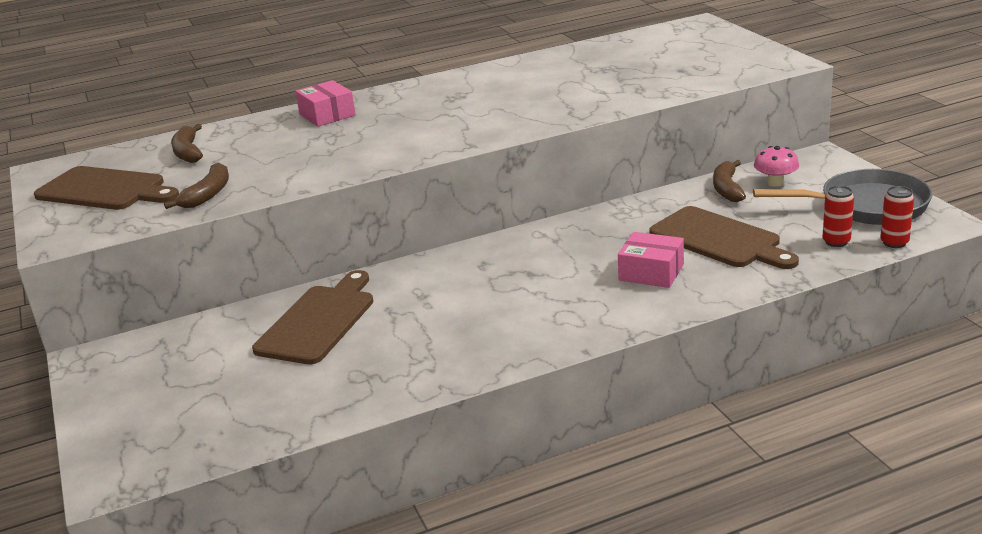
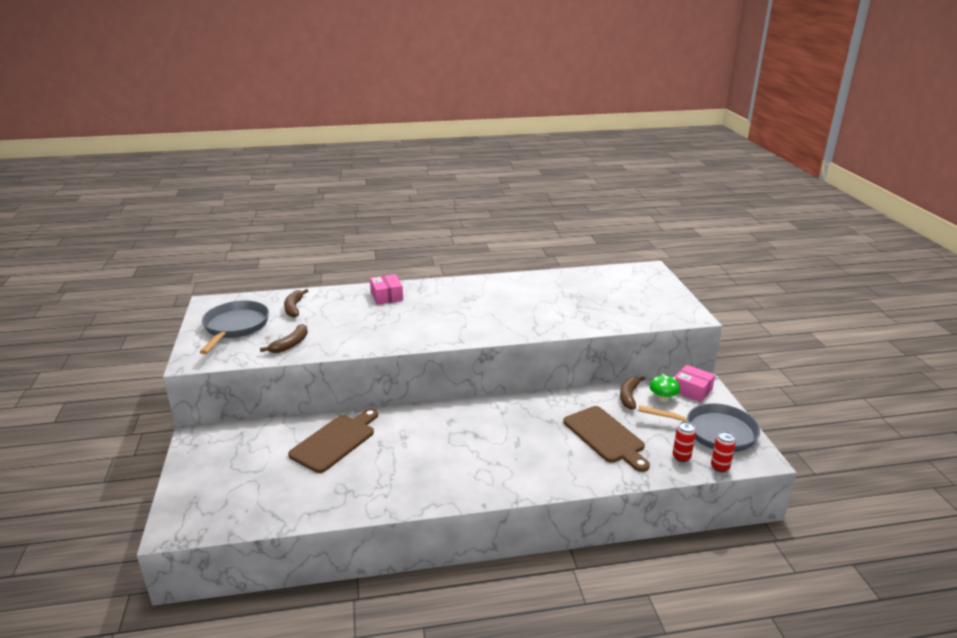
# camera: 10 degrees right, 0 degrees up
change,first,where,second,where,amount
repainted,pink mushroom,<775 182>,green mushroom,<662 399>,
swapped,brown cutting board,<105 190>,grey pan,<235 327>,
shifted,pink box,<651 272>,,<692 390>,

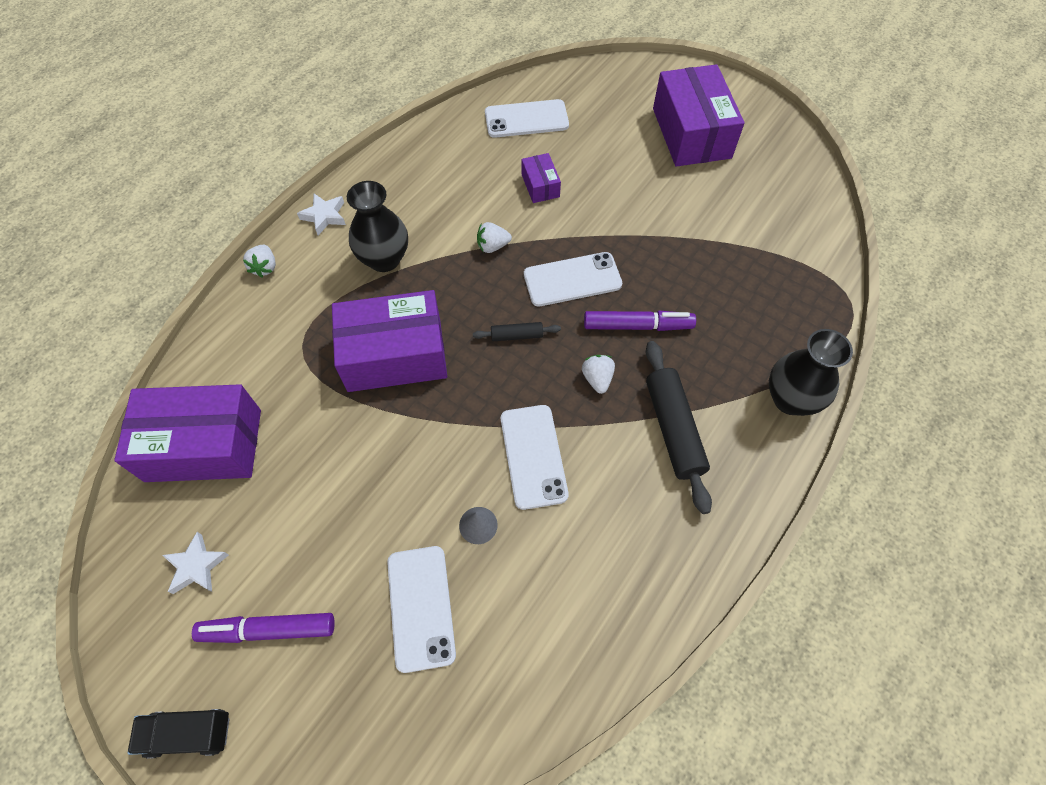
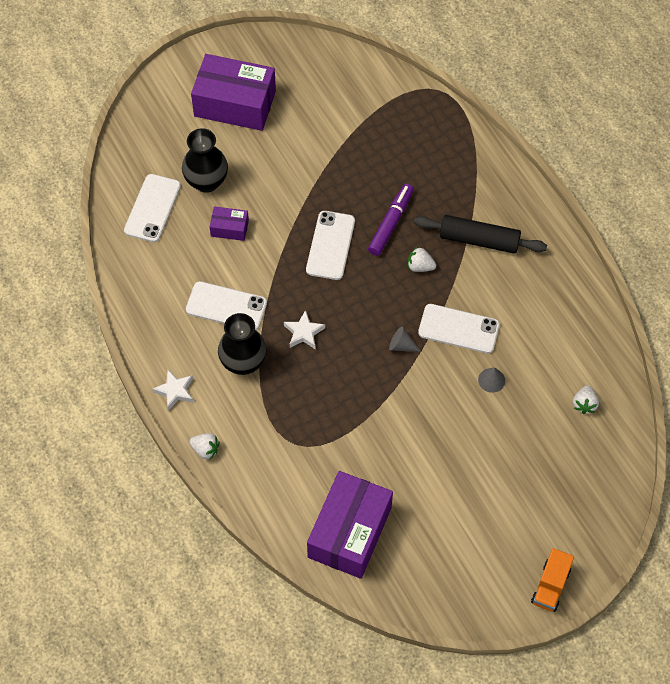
# camera: 65 degrees left, 0 degrees up
change,first,where,second,where,amount
shifted,white strawberry,<492 246>,,<584 404>,
gone,purple box,<395 355>,,,
gone,black rolling pin,<516 335>,,,
shifted,black vase,<790 399>,,<206 182>,
shifted,white star,<197 566>,,<303 332>,
shifted,white phone,<421 607>,,<226 306>,
gone,purple marker,<268 630>,,,
repainted,black truck,<189 733>,orange truck,<550 586>,
new,,,grey cone,<401 345>,

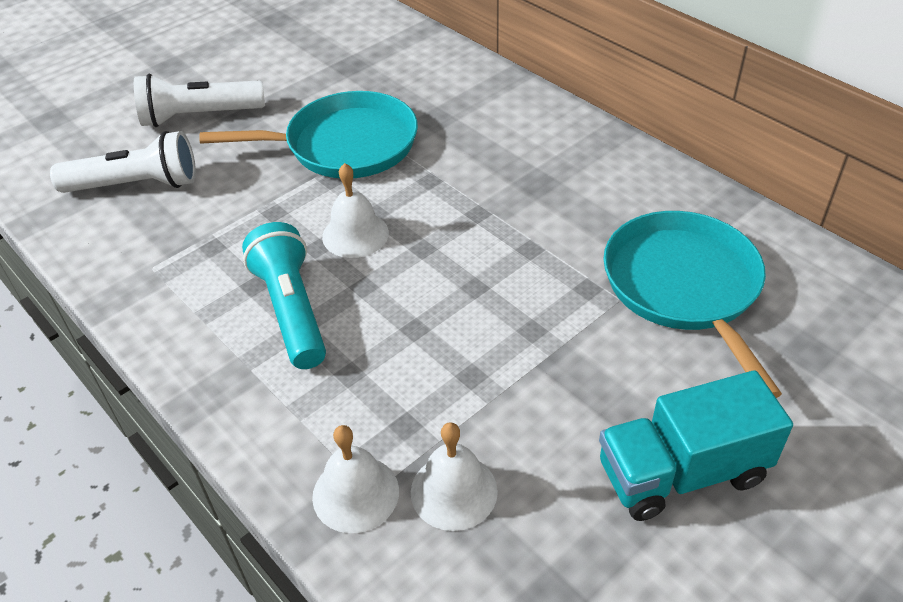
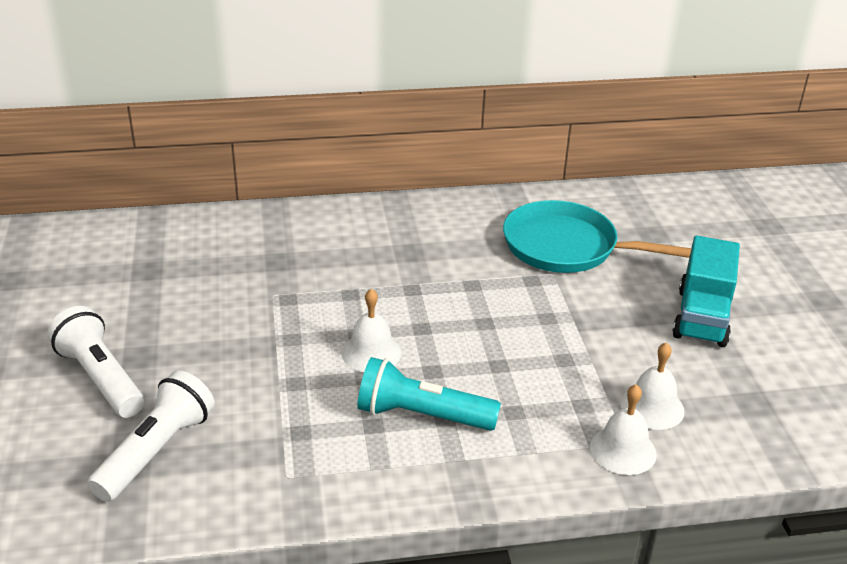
# camera: 60 degrees left, 10 degrees down
change,first,where,second,where,amount
rotated,white flashlight,<199 116>,,<101 378>,120 degrees clockwise
gone,turquoise pan,<345 145>,,,

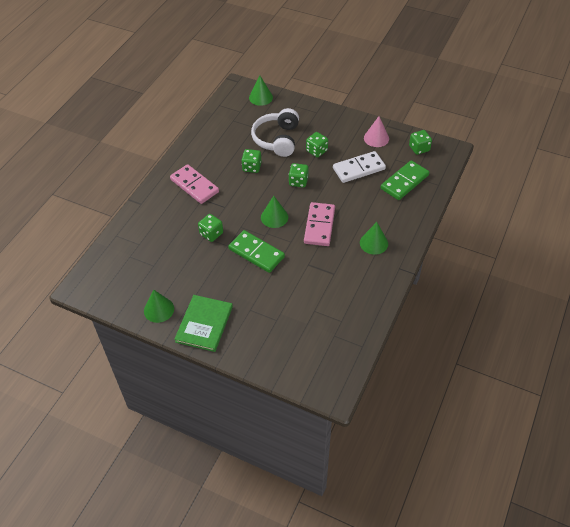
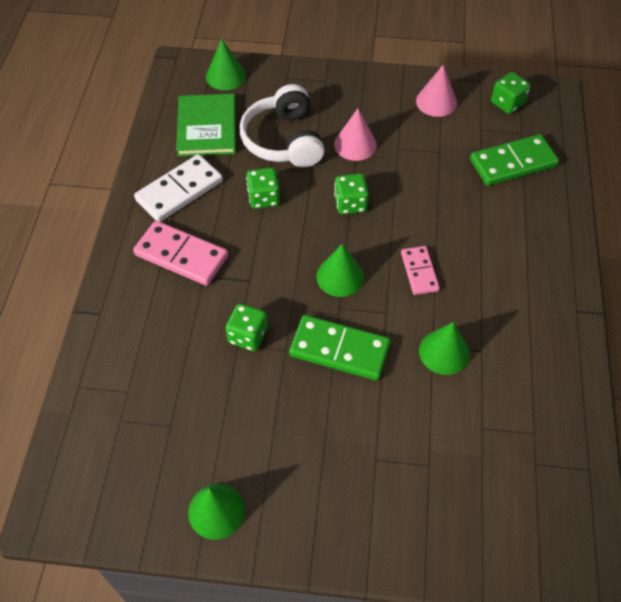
# camera: 20 degrees left, 5 degrees up
change,first,where,second,where,amount
swapped,green dice,<316 151>,pink cone,<355 144>,
shifted,white domino,<359 169>,,<179 191>,
rotated,green domino,<404 182>,,<513 163>,45 degrees clockwise
scaled,pink domino,<319 226>,,<419 272>,x0.61
shifted,green cone,<373 243>,,<444 352>,
shifted,green book,<204 324>,,<207 127>,

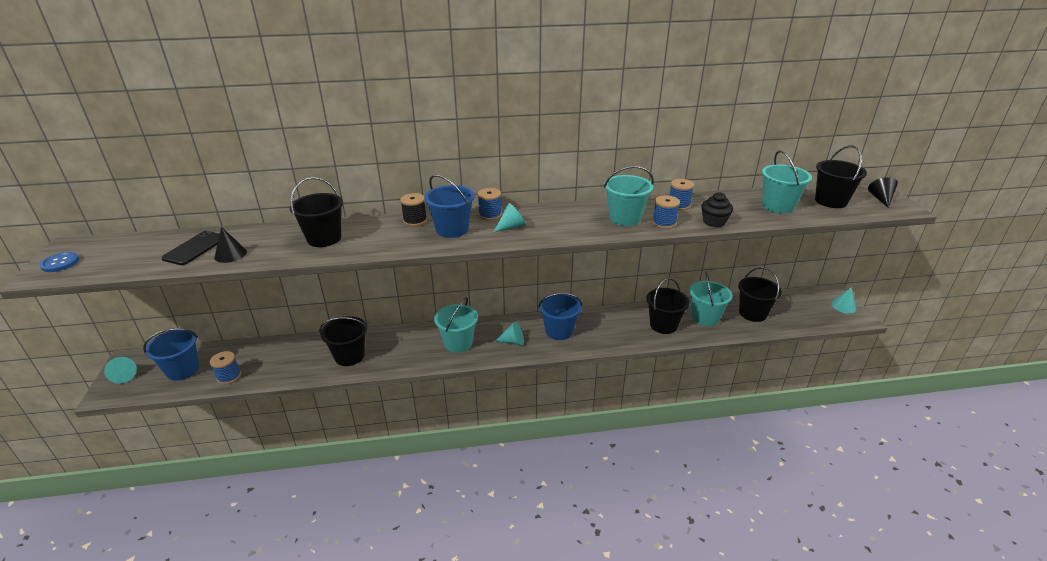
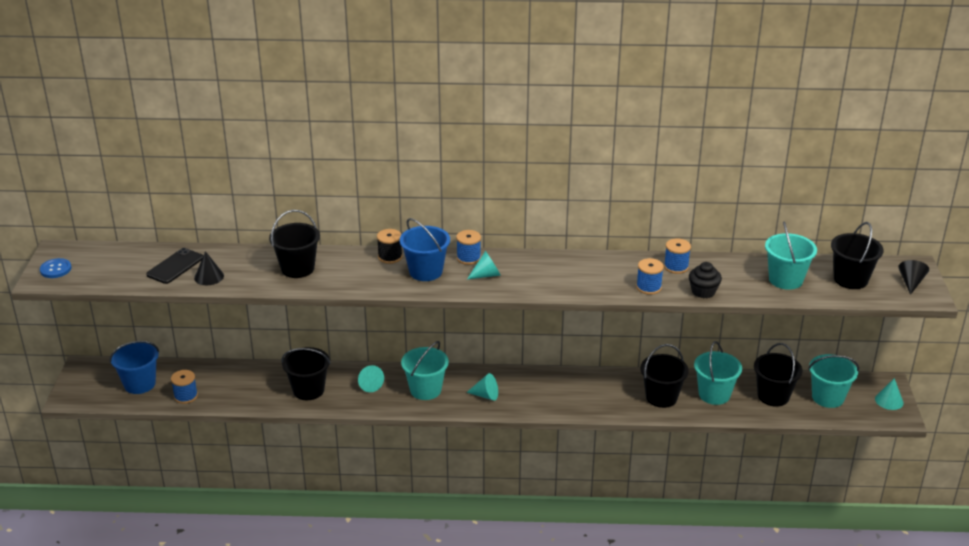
# camera: 10 degrees right, 0 degrees up
change,first,where,second,where,amount
shifted,turquoise bucket,<625 218>,,<827 397>,
gone,blue bucket,<559 331>,,,
shifted,turquoise cone,<124 375>,,<369 385>,

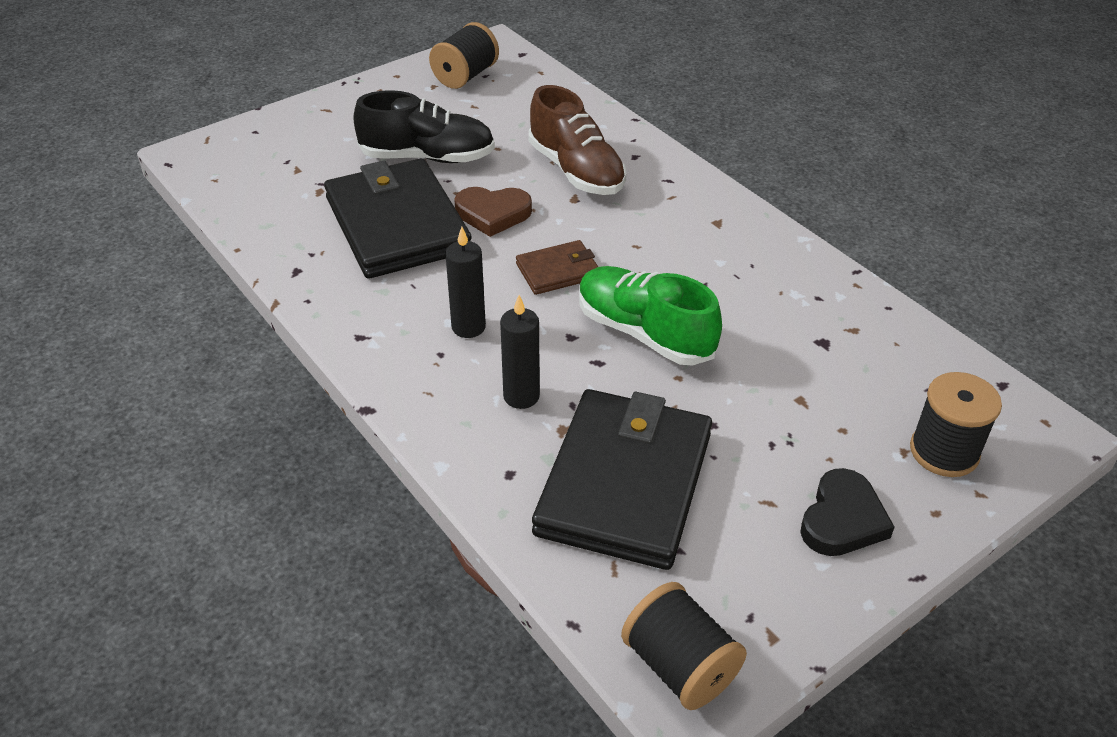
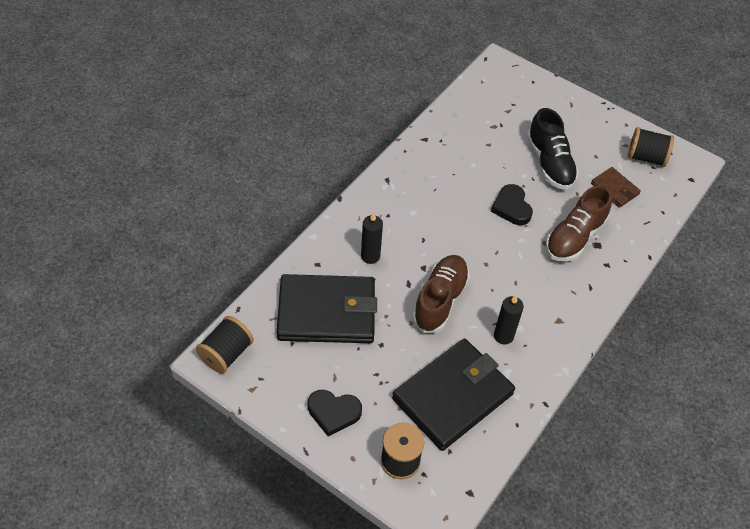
# camera: 70 degrees right, 10 degrees up
change,first,where,second,where,amount
shifted,black wallet,<397 224>,,<453 396>,
repainted,brown heart,<493 214>,black heart,<511 207>,
shifted,black candle,<468 327>,,<503 336>,
shifted,brown wallet,<558 271>,,<615 189>,
repainted,green shoe,<644 333>,brown shoe,<440 300>,

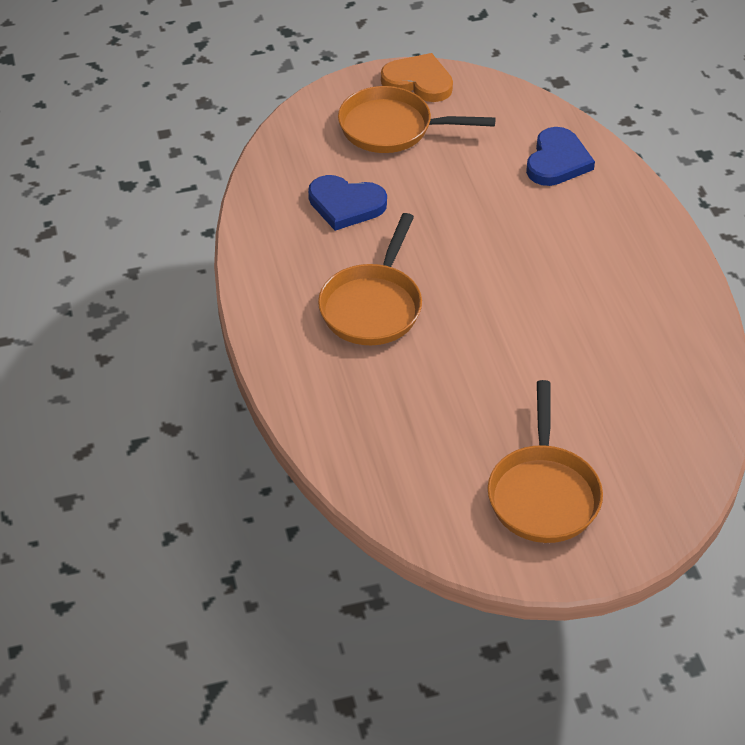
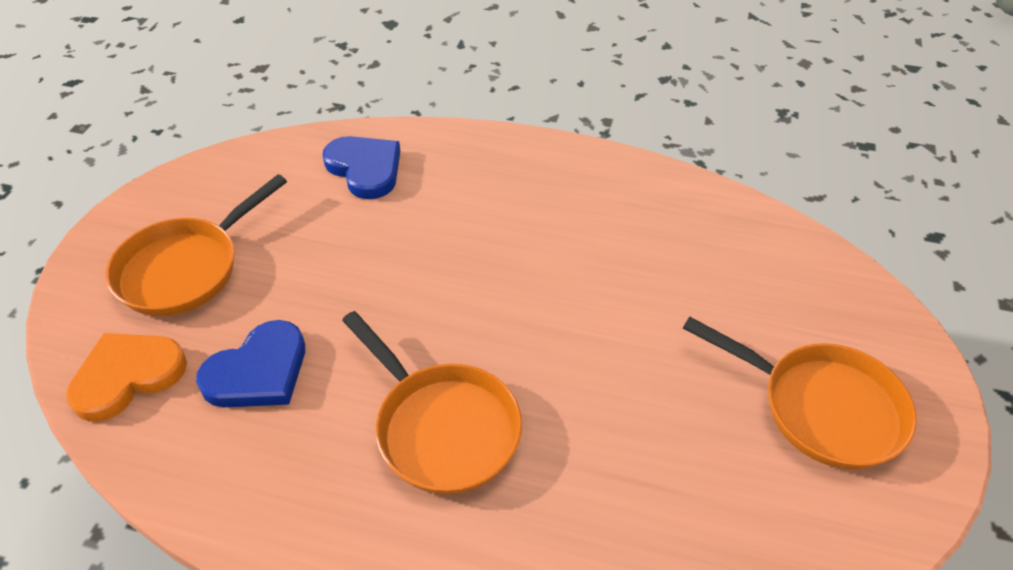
# camera: 60 degrees left, 0 degrees up
change,first,where,second,where,amount
shifted,orange heart,<418 81>,,<127 376>,

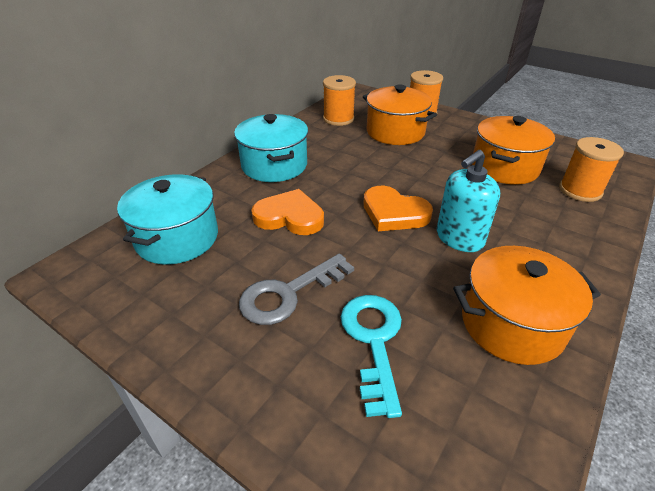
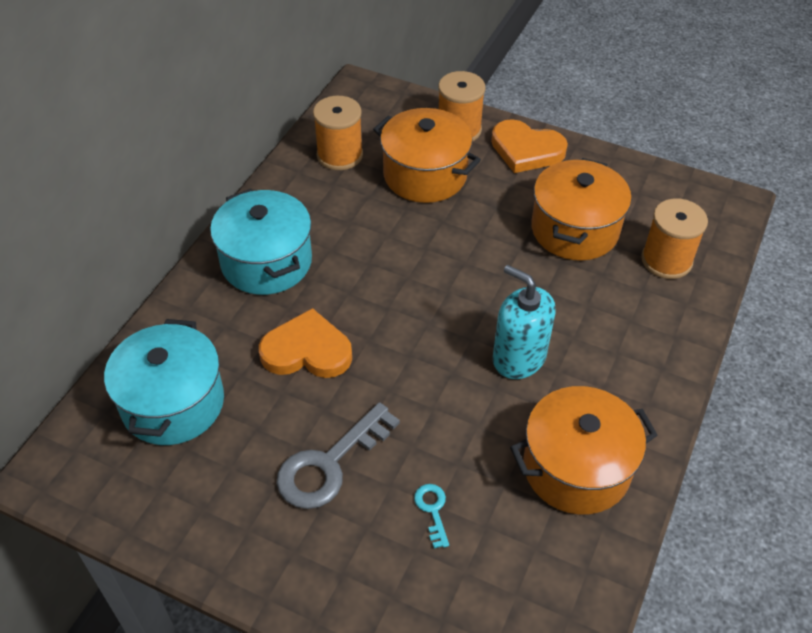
# camera: 10 degrees left, 10 degrees up
change,first,where,second,where,amount
rotated,turquoise soap dispenser,<459 238>,,<519 357>,90 degrees clockwise
shifted,orange heart,<394 213>,,<526 150>,
scaled,turquoise key,<373 341>,,<432 510>,x0.47

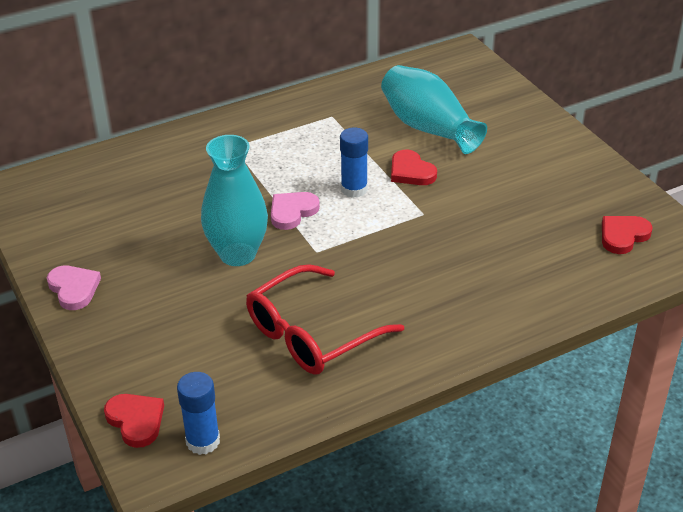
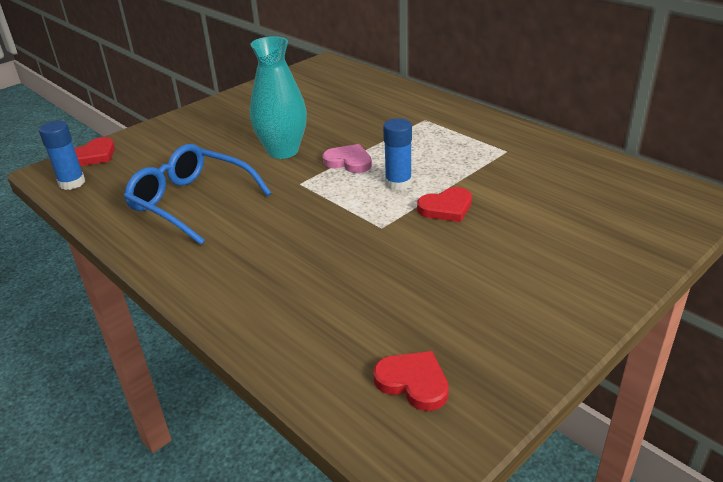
# camera: 75 degrees right, 5 degrees down
change,first,where,second,where,amount
gone,turquoise vase,<428 128>,,,
rotated,red heart,<411 172>,,<446 208>,150 degrees counterclockwise
repainted,red glasses,<311 334>,blue glasses,<191 202>,
gone,pink heart,<74 289>,,,

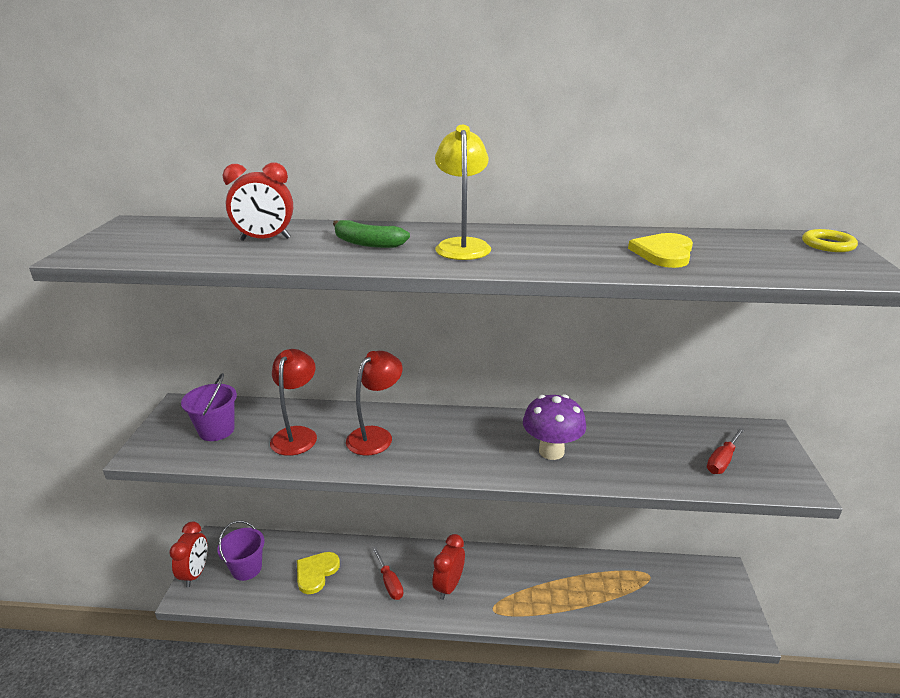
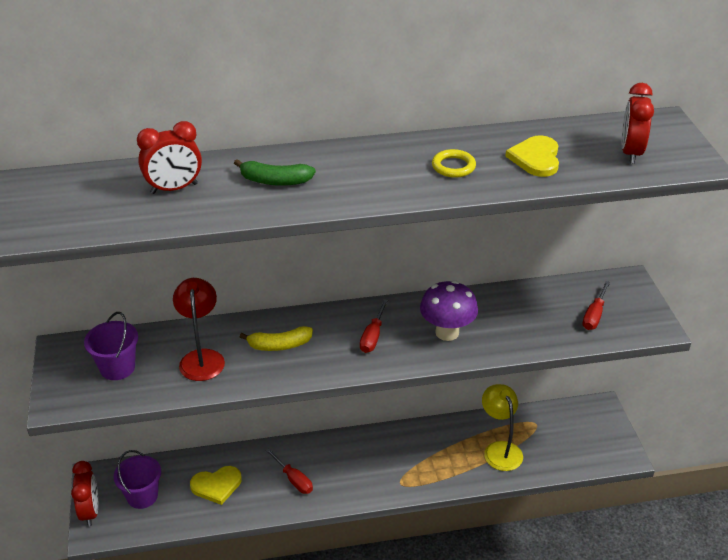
# camera: 15 degrees left, 10 degrees up
change,first,where,second,where,amount
shifted,yellow lamp,<462 245>,,<500 449>,
shifted,yellow ring,<828 244>,,<453 166>,
swapped,red lamp,<376 435>,yellow banana,<279 345>,
shifted,red clock,<449 586>,,<631 153>,
rotated,yellow heart,<316 572>,,<216 485>,120 degrees counterclockwise
new,,,red screwdriver,<373 336>,

